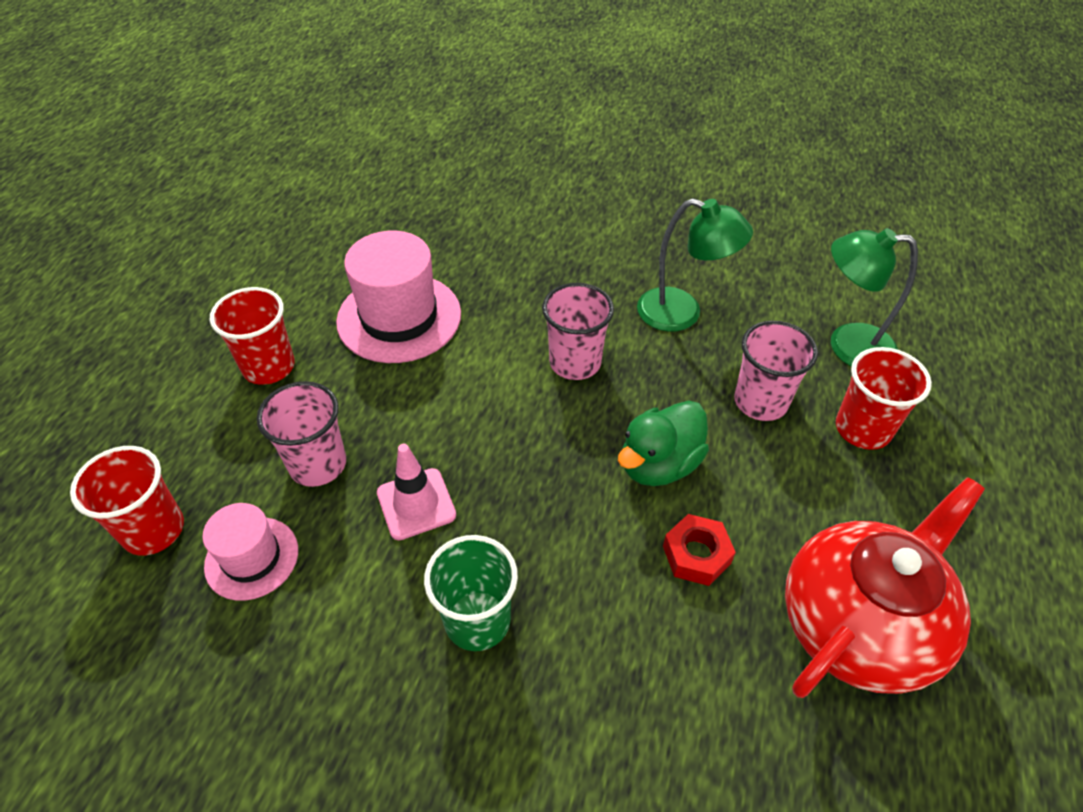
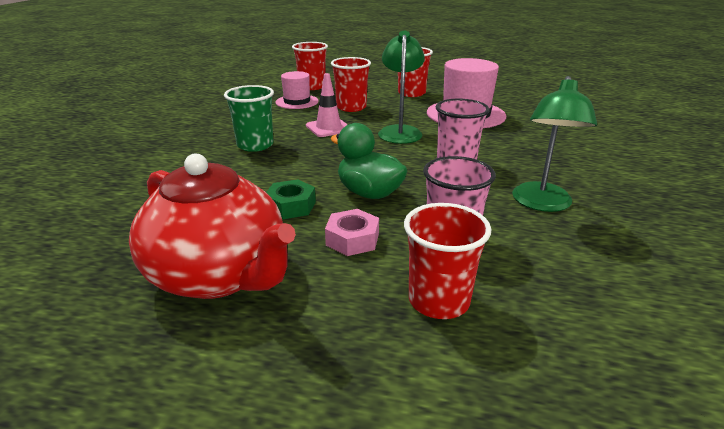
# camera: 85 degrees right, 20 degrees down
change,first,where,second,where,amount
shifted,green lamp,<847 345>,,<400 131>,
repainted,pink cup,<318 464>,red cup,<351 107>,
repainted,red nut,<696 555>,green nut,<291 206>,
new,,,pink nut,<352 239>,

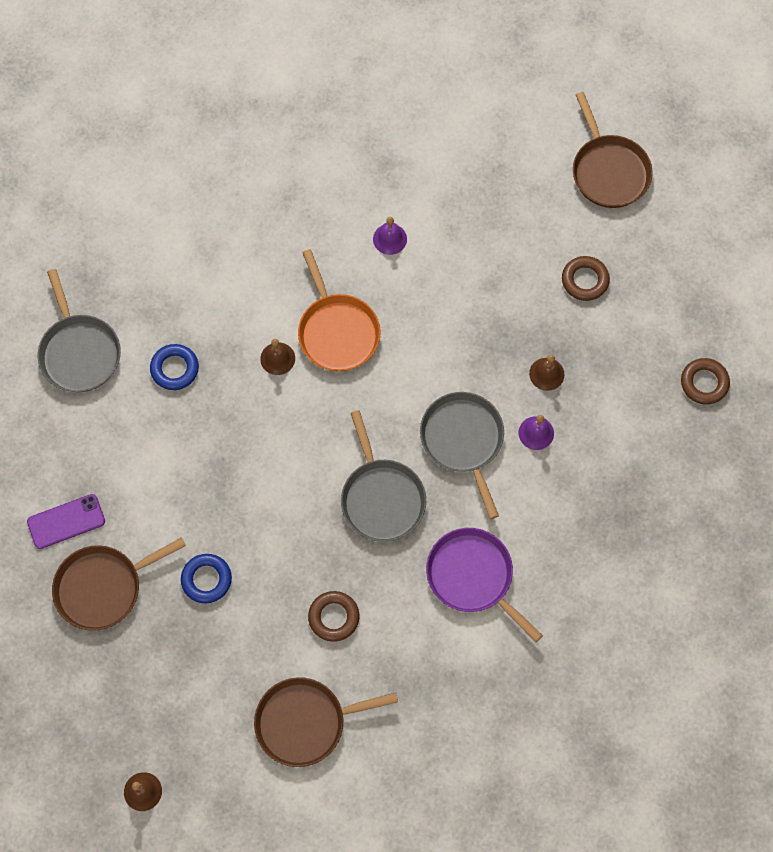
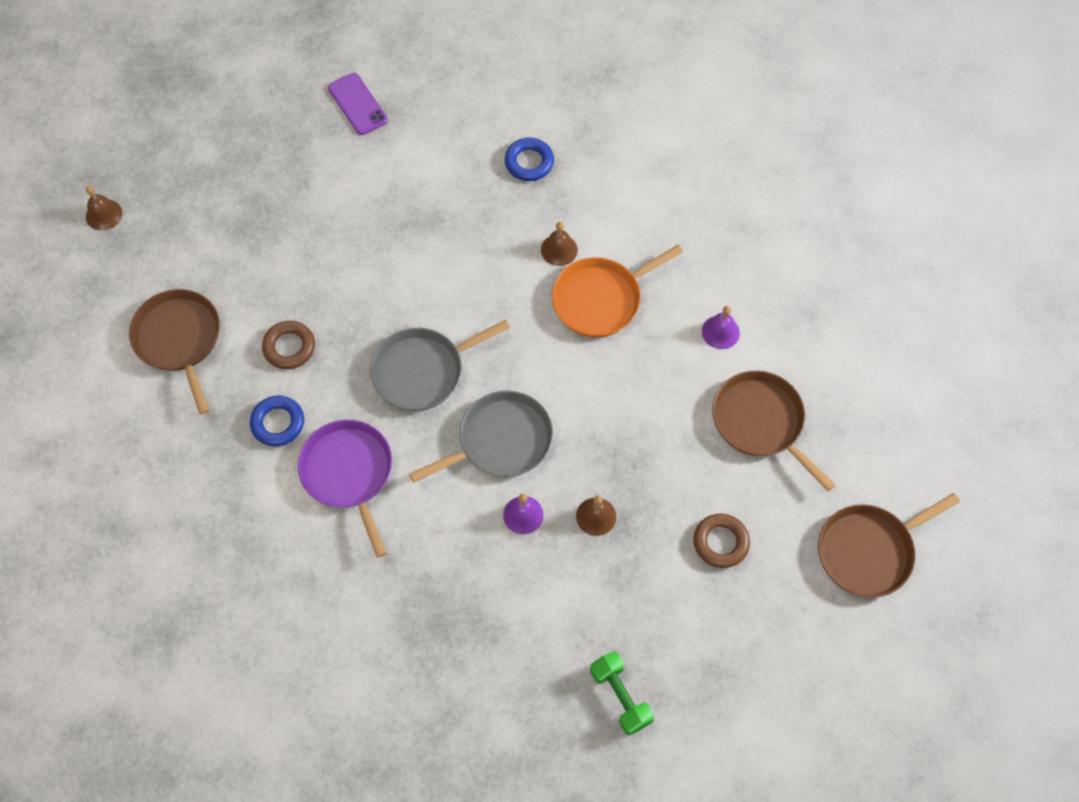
# camera: 80 degrees right, 5 degrees down
change,first,where,second,where,amount
gone,grey pan,<79 352>,,,
swapped,brown ring,<704 383>,green dumbbell,<620 696>,
rotated,purple pan,<473 576>,,<348 473>,60 degrees counterclockwise
shifted,brown pan,<103 588>,,<760 422>,
shifted,blue ring,<206 579>,,<278 423>,

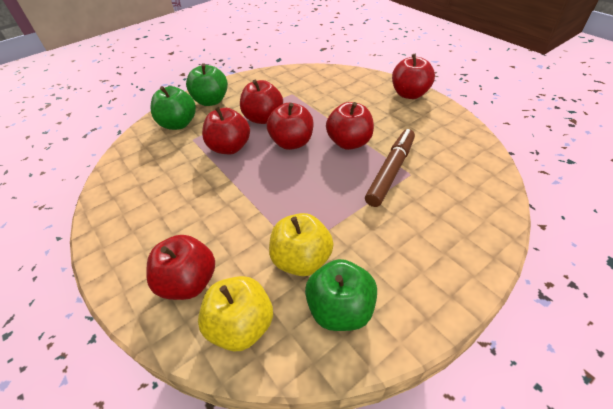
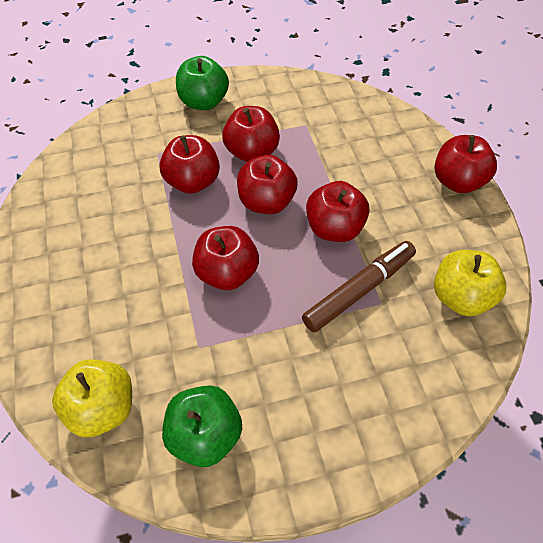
# camera: 20 degrees right, 10 degrees up
change,first,where,second,where,amount
gone,green apple,<178 124>,,,
shifted,yellow apple,<302 260>,,<460 297>,
shifted,red apple,<189 282>,,<227 273>,

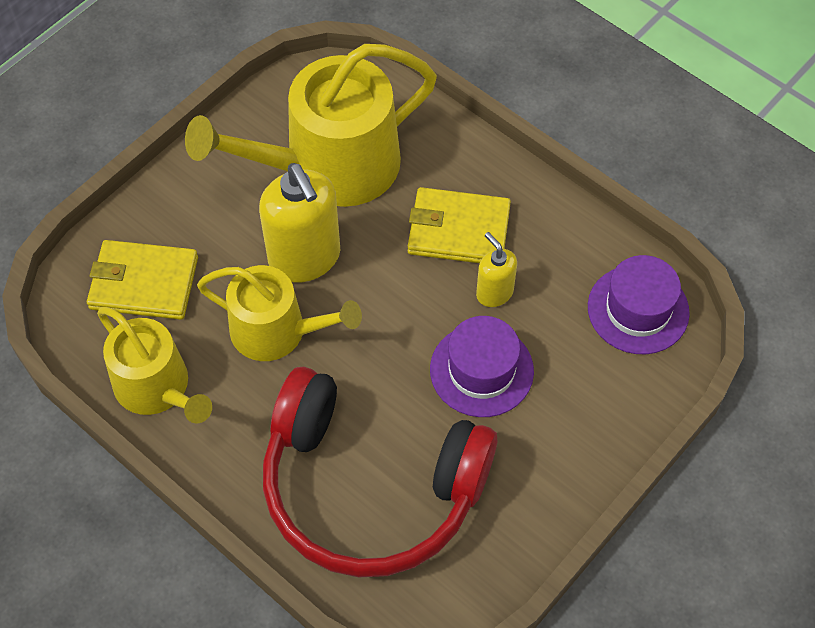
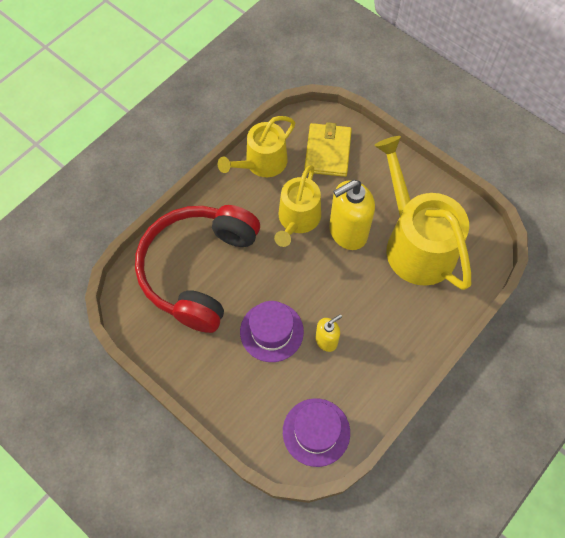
# camera: 90 degrees right, 5 degrees up
change,first,where,second,where,amount
gone,yellow wallet,<458 230>,,,

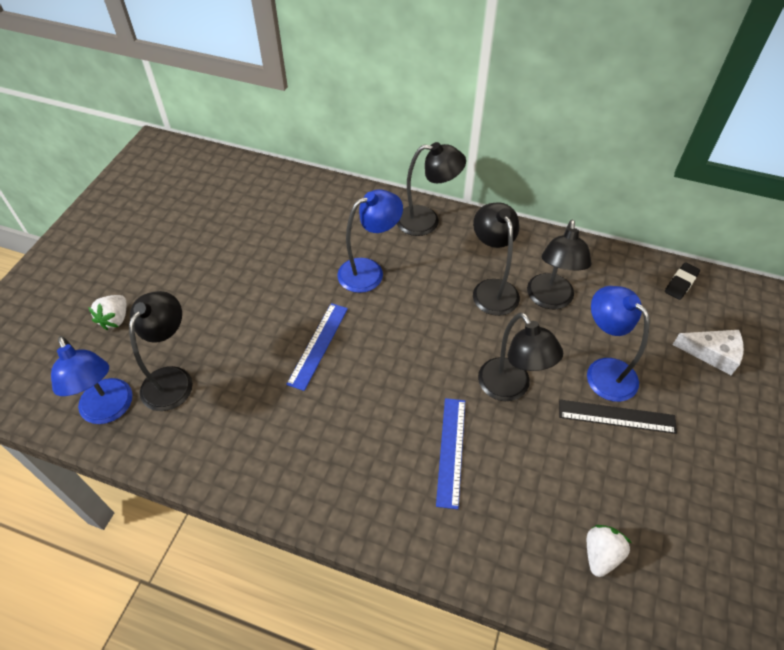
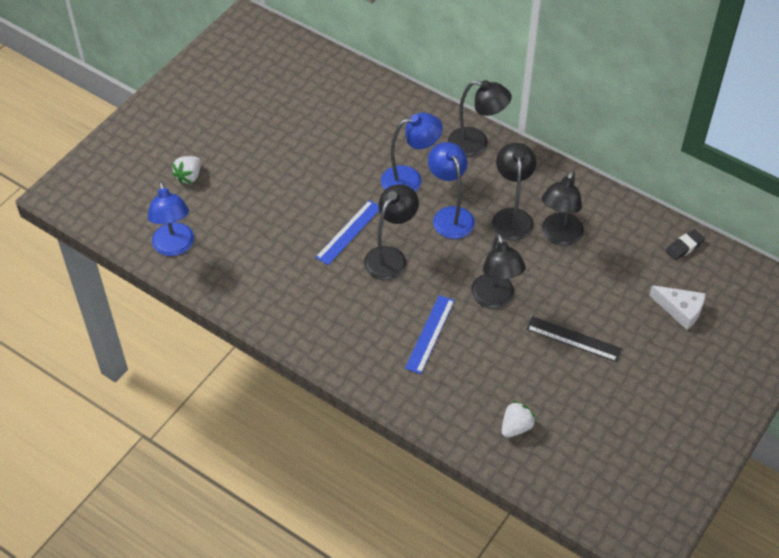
# camera: 15 degrees right, 0 degrees up
change,first,where,second,where,amount
shifted,blue lamp,<603 371>,,<450 215>,
shifted,black lamp,<172 379>,,<390 257>,

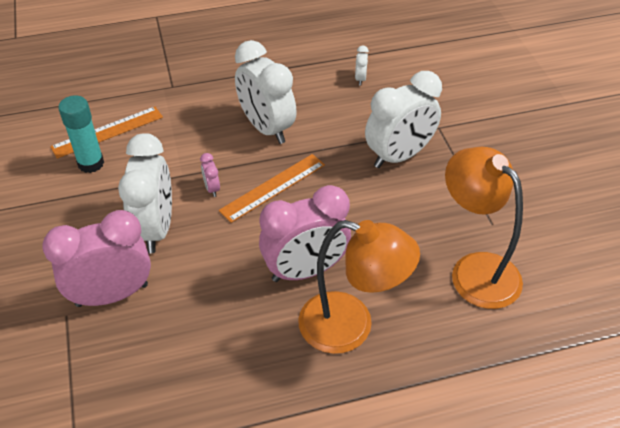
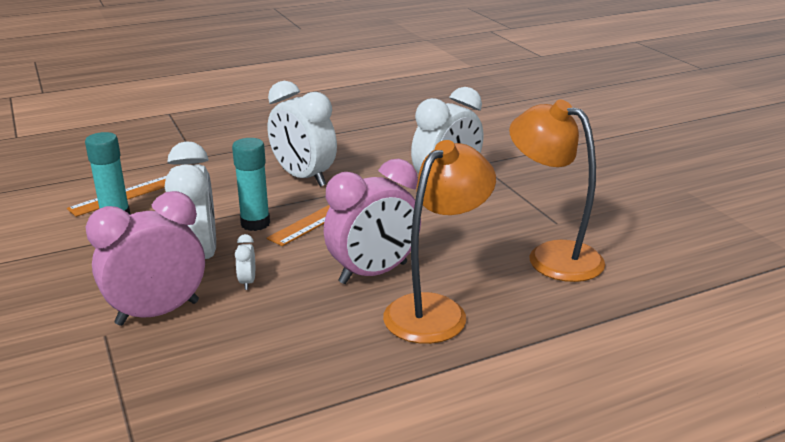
# camera: 10 degrees left, 20 degrees down
change,first,where,second,where,amount
shifted,white clock,<360 79>,,<247 282>,
swapped,pink clock,<212 188>,turquoise glue stick,<255 223>,
rotated,orange lamp,<351 327>,,<436 310>,60 degrees counterclockwise

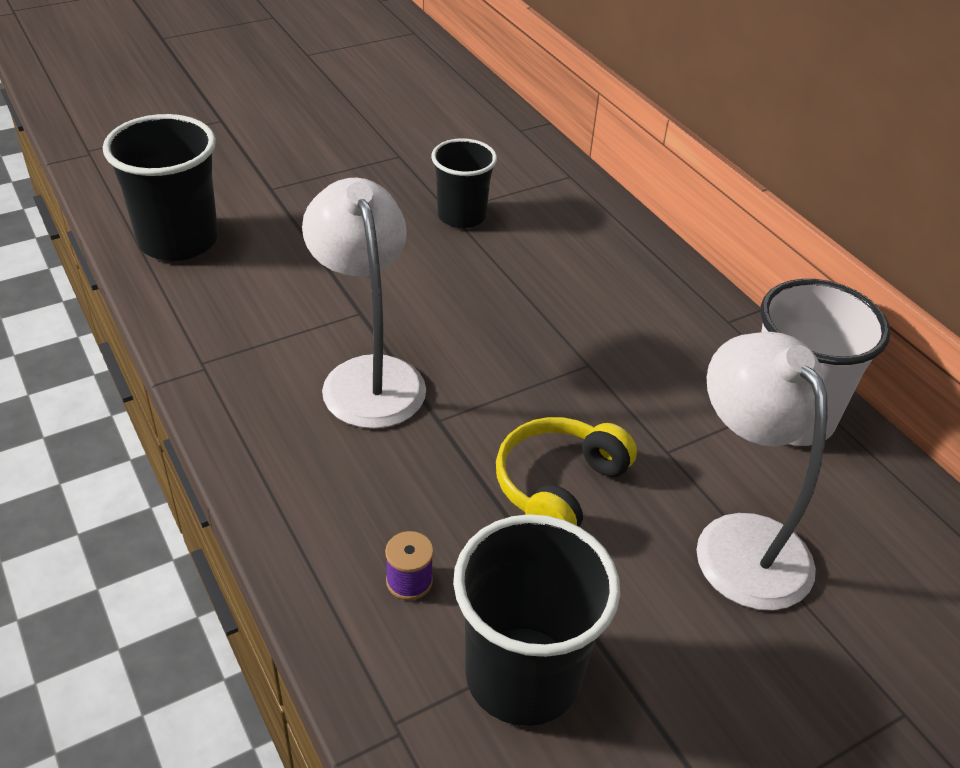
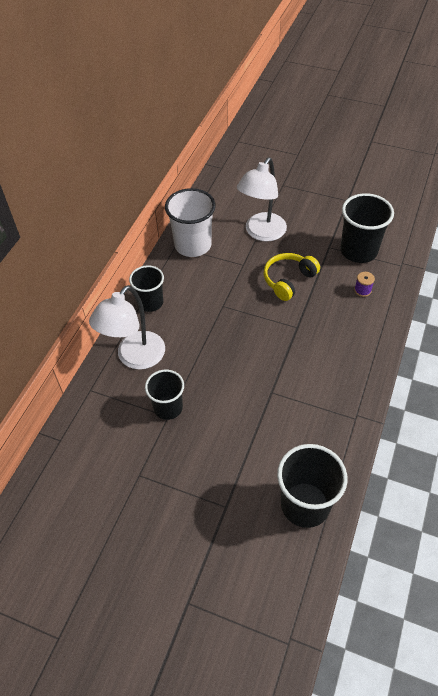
# camera: 125 degrees left, 10 degrees up
change,first,where,second,where,amount
shifted,white lamp,<368 376>,,<135 358>,
rotated,yellow headphones,<559 486>,,<288 280>,135 degrees clockwise
new,,,black cup,<150 302>,

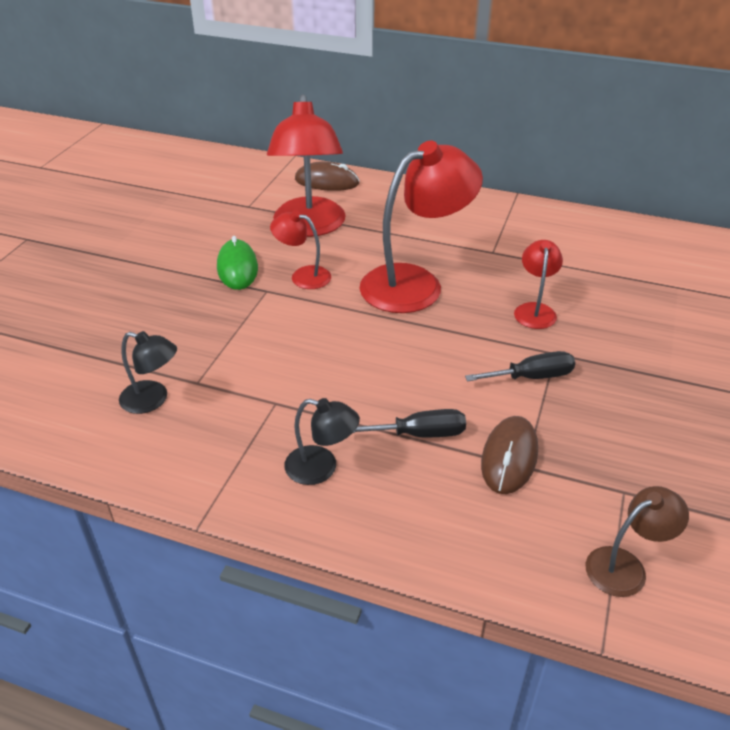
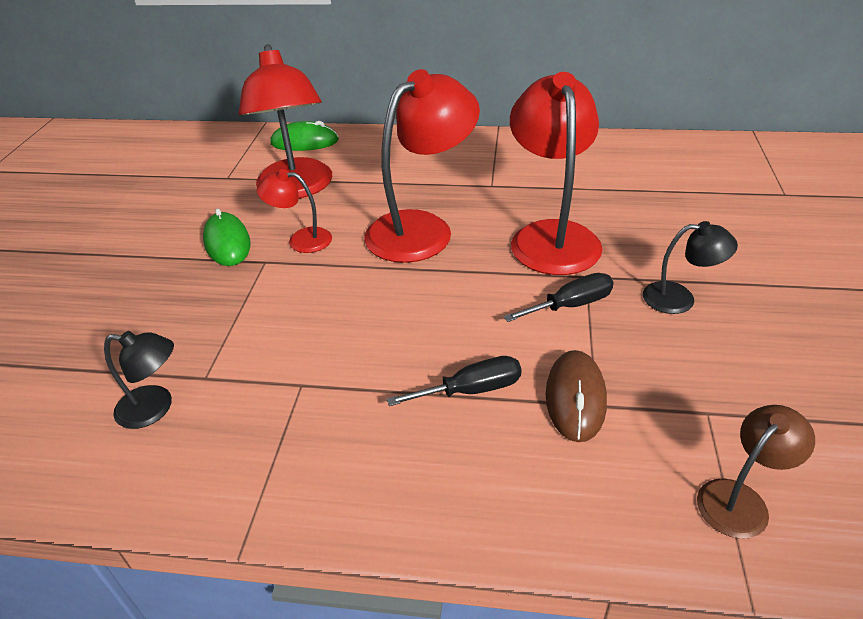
# camera: 10 degrees left, 0 degrees up
change,first,where,second,where,amount
repainted,brown mouse,<327 182>,green mouse,<304 142>,
scaled,red lamp,<535 310>,,<551 236>,x2.01
shifted,black lamp,<321 468>,,<679 298>,

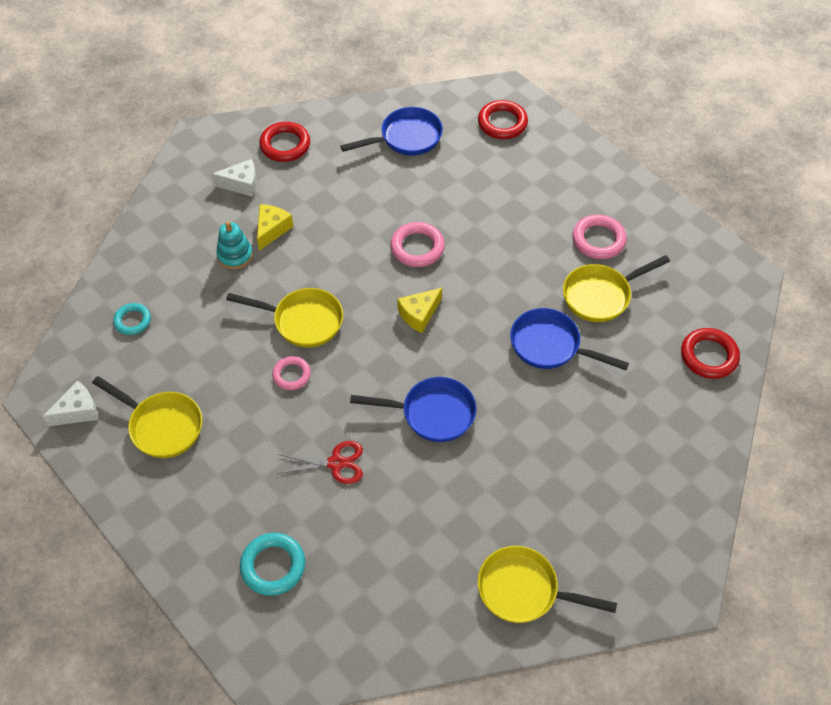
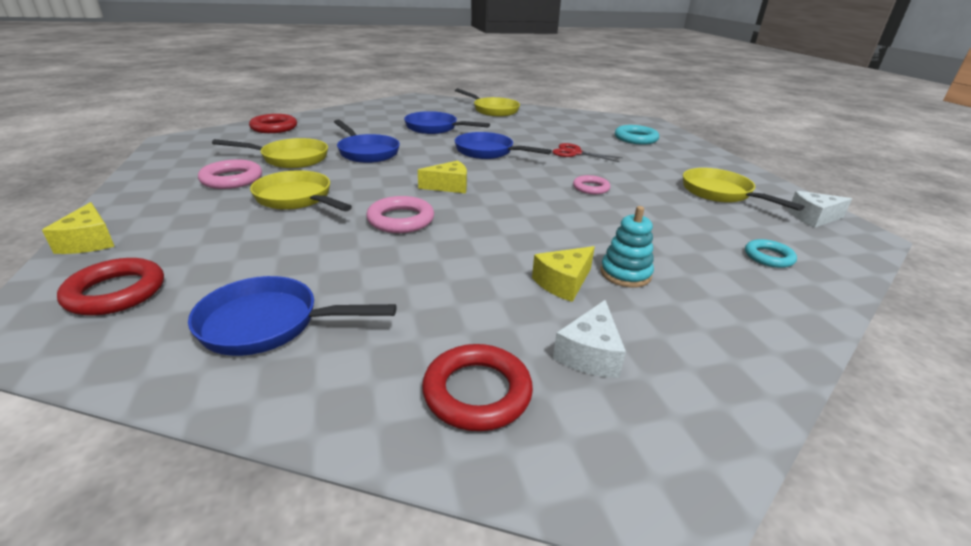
# camera: 155 degrees left, 25 degrees down
change,first,where,second,where,amount
rotated,white cheese,<241 184>,,<590 354>,90 degrees counterclockwise
shifted,yellow pan,<303 321>,,<297 199>,
new,,,blue pan,<435 128>,
new,,,yellow cheese,<89 241>,

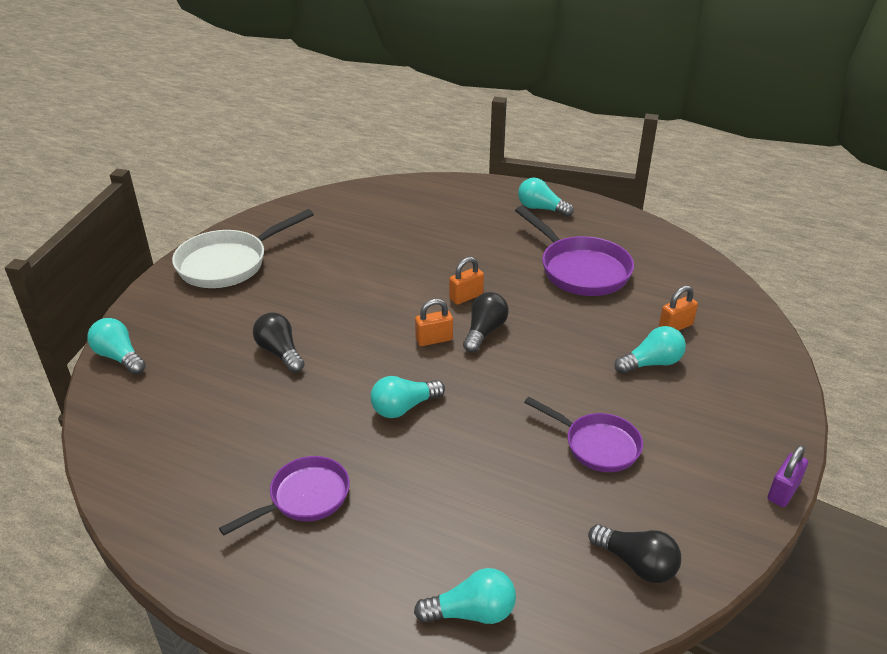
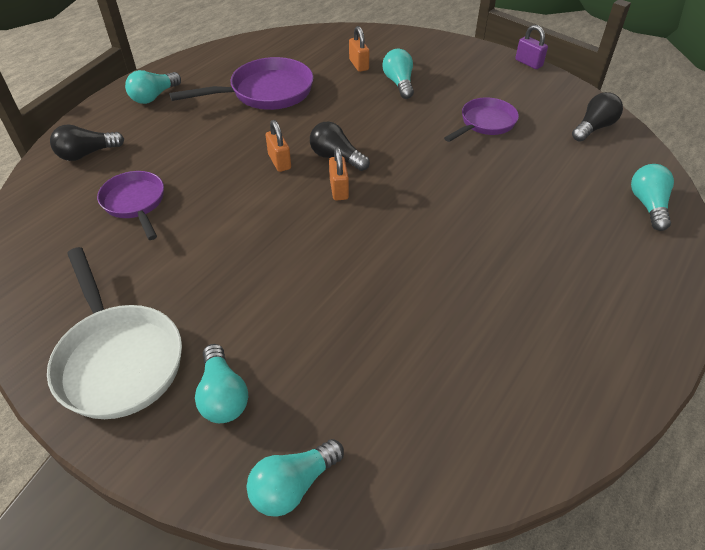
# camera: 80 degrees left, 10 degrees up
change,first,where,second,where,amount
shifted,black light bulb,<280 352>,,<87 154>,
shifted,turquoise light bulb,<404 407>,,<223 395>,
shifted,purple pan,<304 498>,,<135 203>,

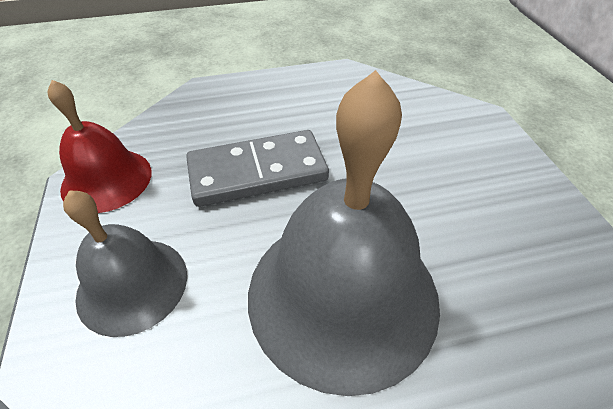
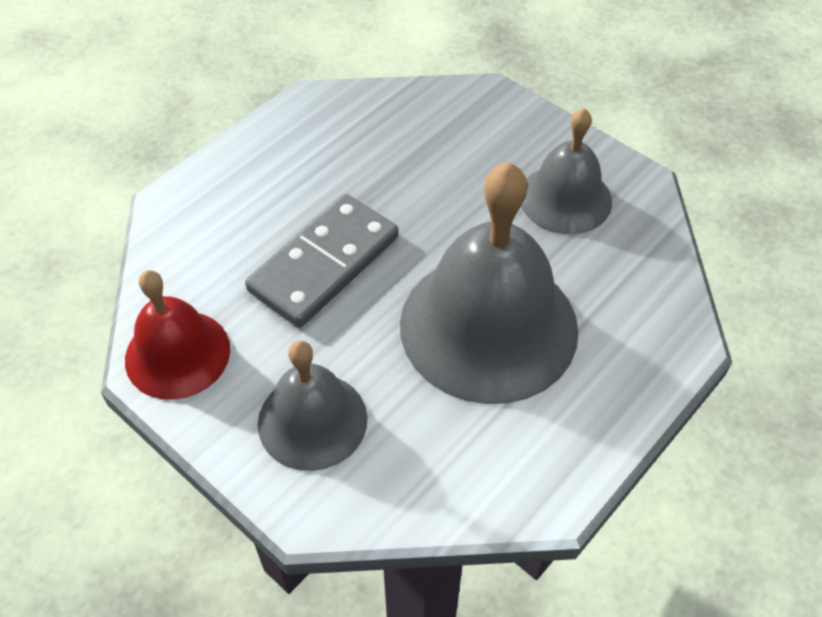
# camera: 35 degrees left, 5 degrees up
change,first,where,second,where,amount
new,,,grey bell,<565 198>,

